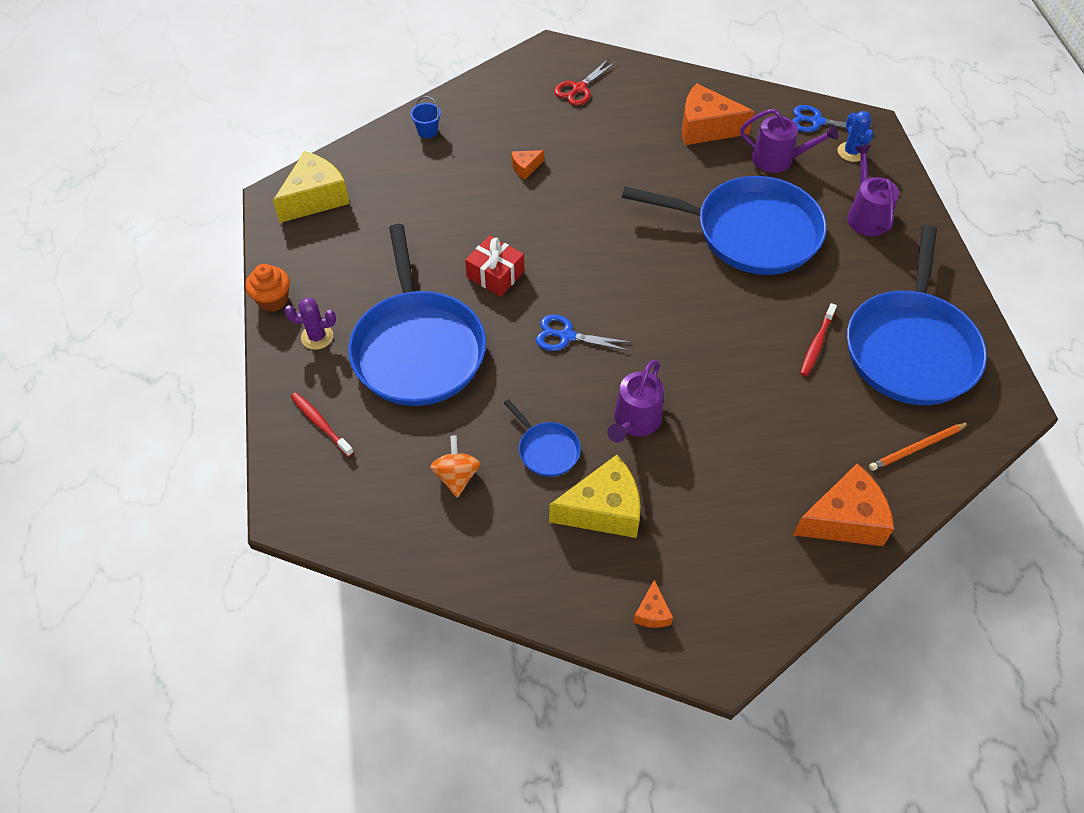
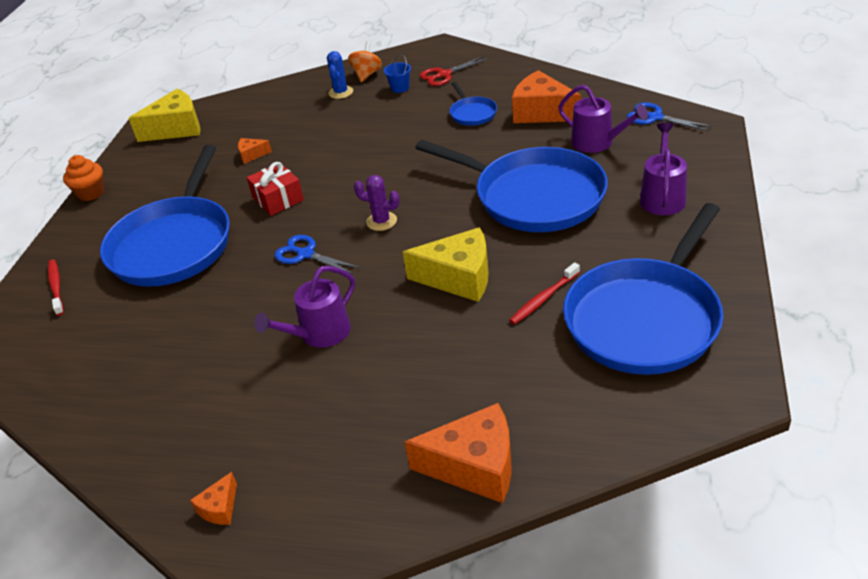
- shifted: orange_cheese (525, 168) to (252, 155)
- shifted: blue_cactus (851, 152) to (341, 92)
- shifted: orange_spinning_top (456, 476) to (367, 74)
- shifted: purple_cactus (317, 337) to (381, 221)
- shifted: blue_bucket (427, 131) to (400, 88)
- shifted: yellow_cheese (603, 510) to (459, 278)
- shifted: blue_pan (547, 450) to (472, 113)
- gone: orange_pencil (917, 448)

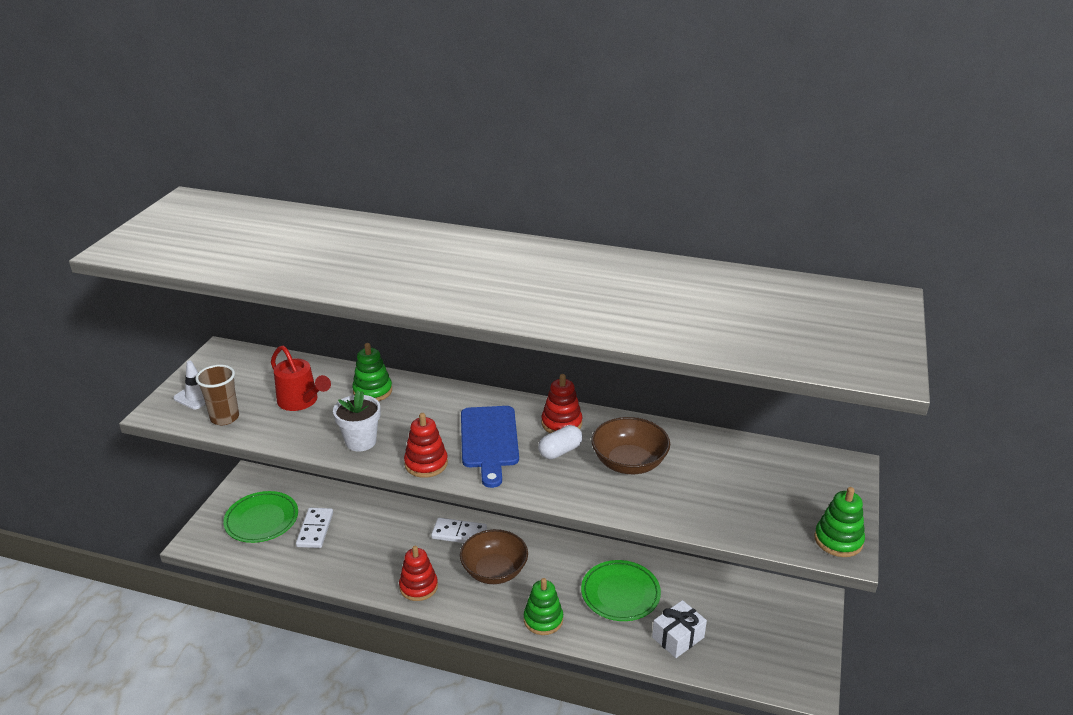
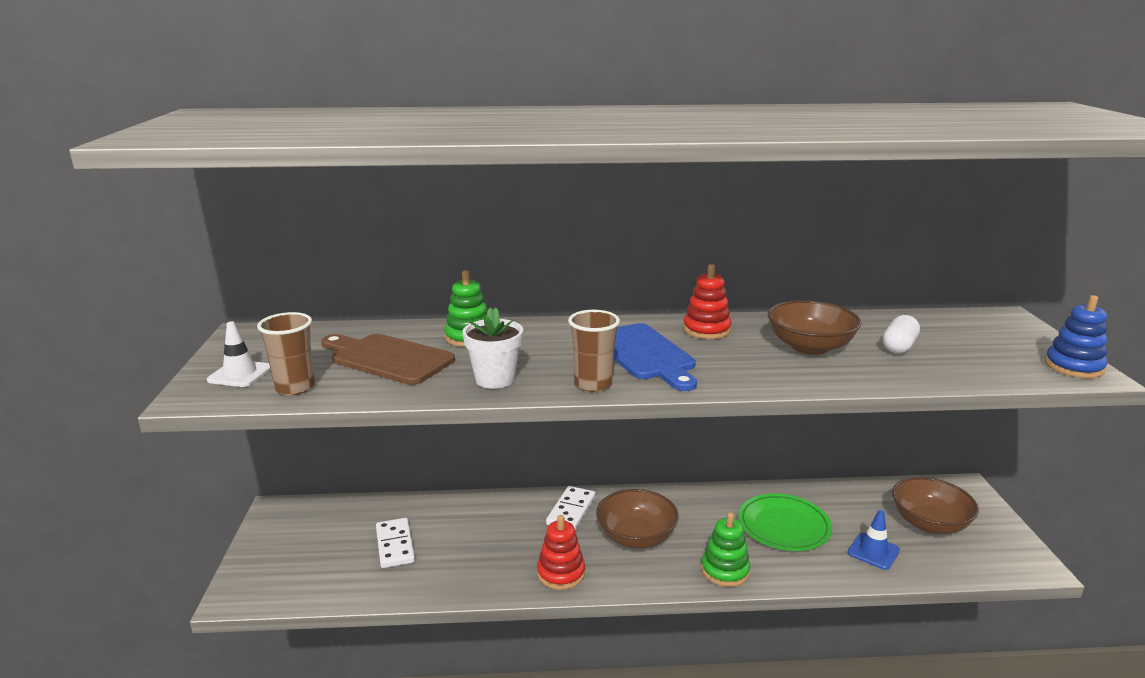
- swapped: red_watering_can (301, 402) to brown_cutting_board (387, 358)
- rotated: white_domino (459, 533) = (571, 511) 60 degrees counterclockwise
- swapped: red_stacking_toy (426, 463) to brown_cup (593, 384)
- swapped: white_gift (678, 637) to blue_traffic_cone (873, 551)
- shifted: white_capsule (560, 451) to (899, 347)
- new: brown_bowl (929, 523)
- repainted: green_stacking_toy (838, 540) to blue_stacking_toy (1073, 367)
- gone: green_plate (262, 520)

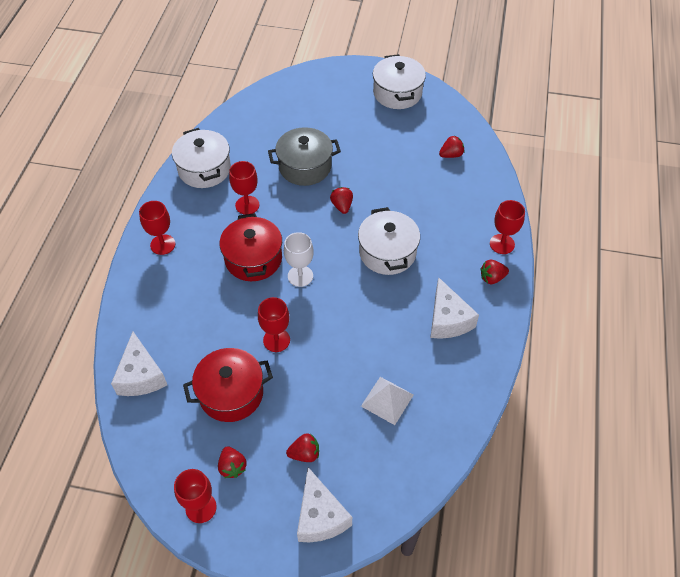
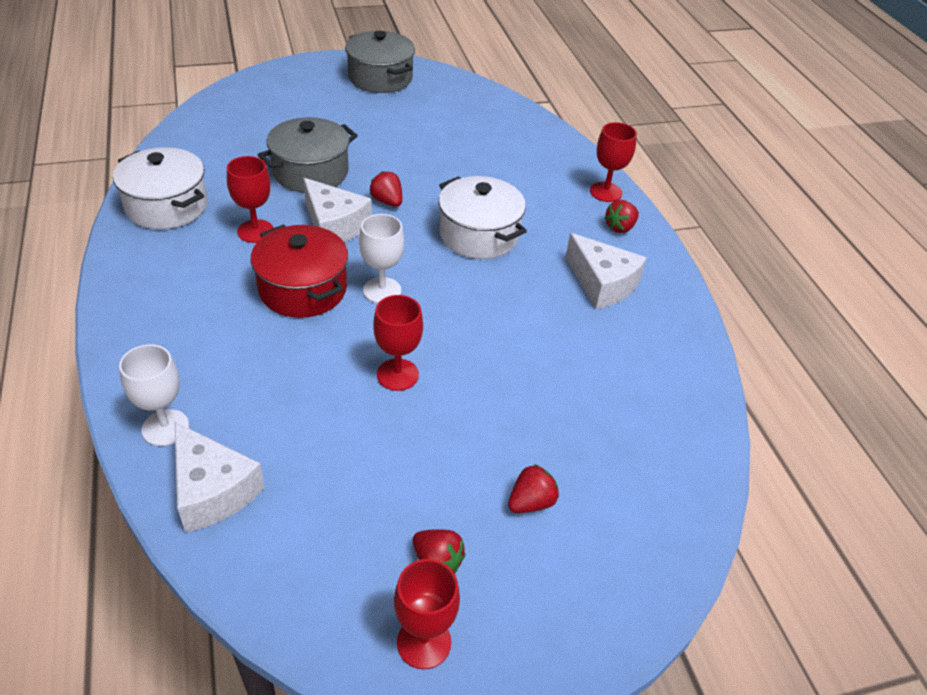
- new: white_goblet (165, 428)
- shifted: white_cheese (320, 516) to (334, 226)
- repainted: white_pot (397, 93) to grey_pot (380, 78)
- gone: red_goblet (163, 244)
- gone: red_pot (231, 393)
- gone: white_pyramid (387, 400)
- gone: red_strawberry (451, 155)

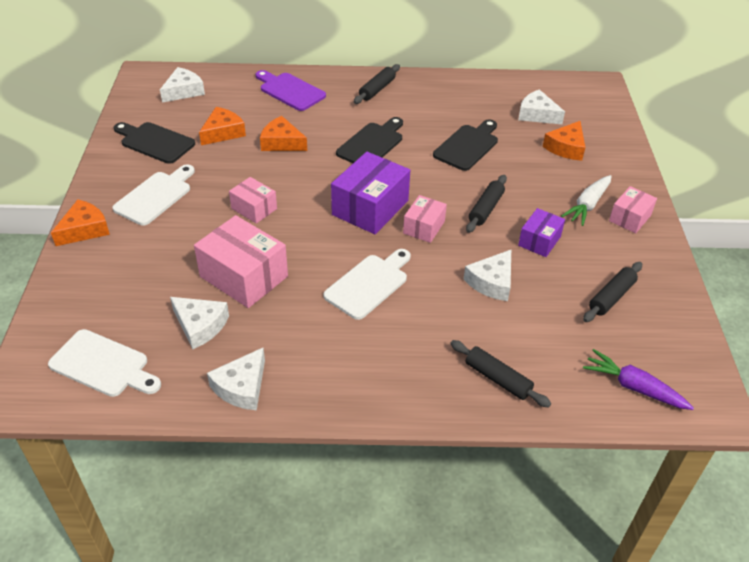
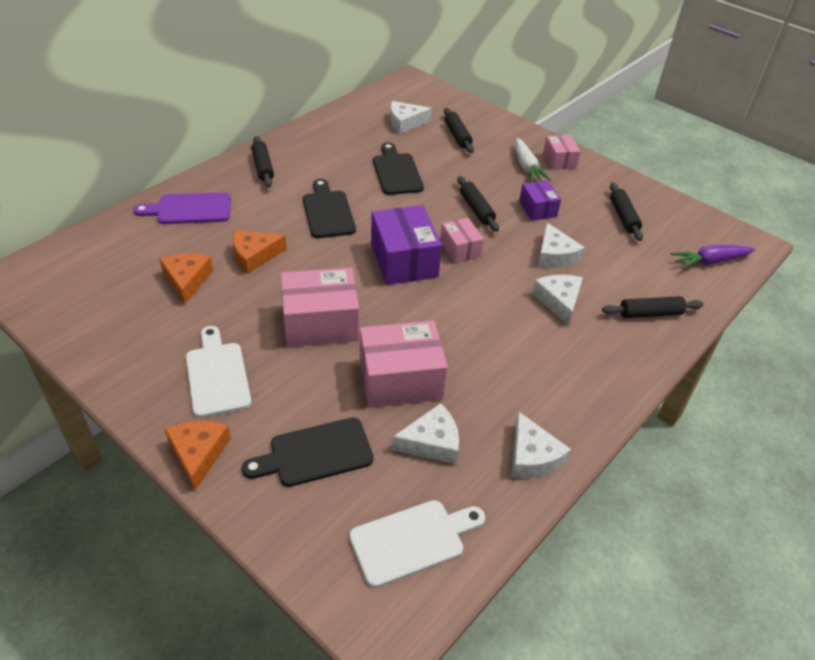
- shifted: black_cutting_board (155, 142) to (315, 453)
- scaled: pink_box (254, 208) = (320, 323) x1.76
- swapped: orange_cheese (566, 147) to black_rolling_pin (457, 136)
- shifted: white_cheese (183, 91) to (559, 301)
- gone: white_cutting_board (369, 284)

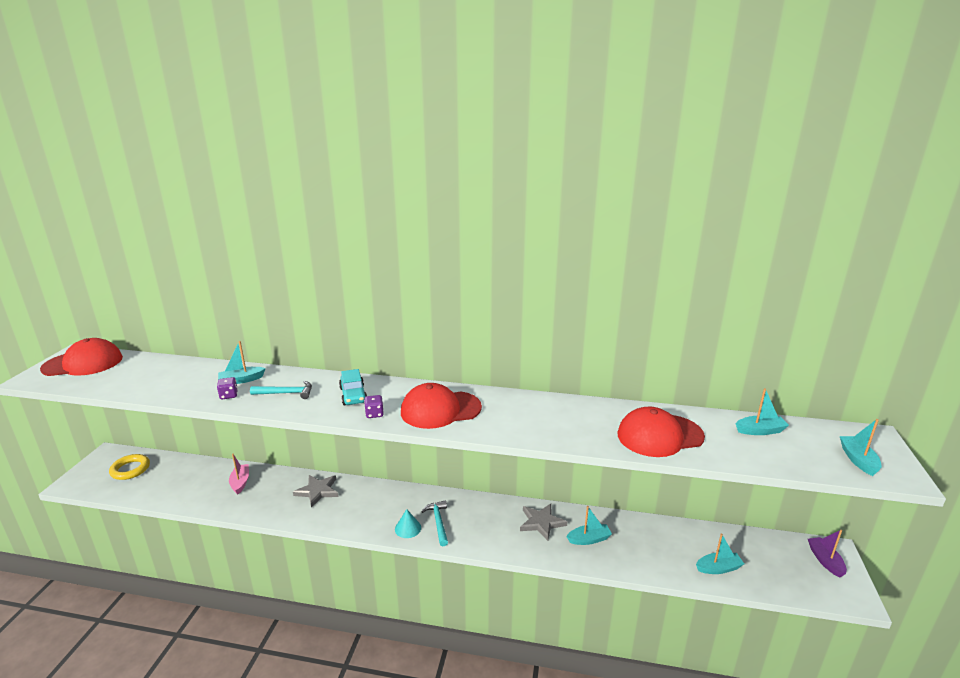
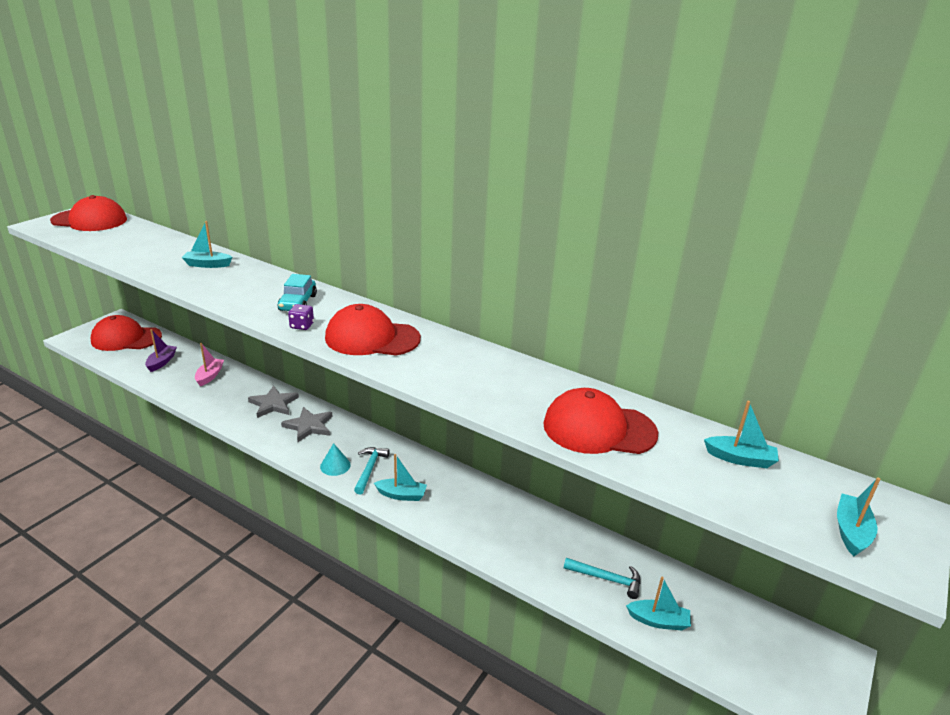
- swapped: yellow_ring (130, 469) to red_cap (126, 338)
- shifted: purple_boat (825, 561) to (161, 362)
- shifted: grey_star (541, 523) to (309, 426)
- shifted: turquoise_boat (589, 539) to (401, 495)
- shifted: turquoise_hammer (286, 393) to (607, 579)
- gone: purple_dice (229, 395)

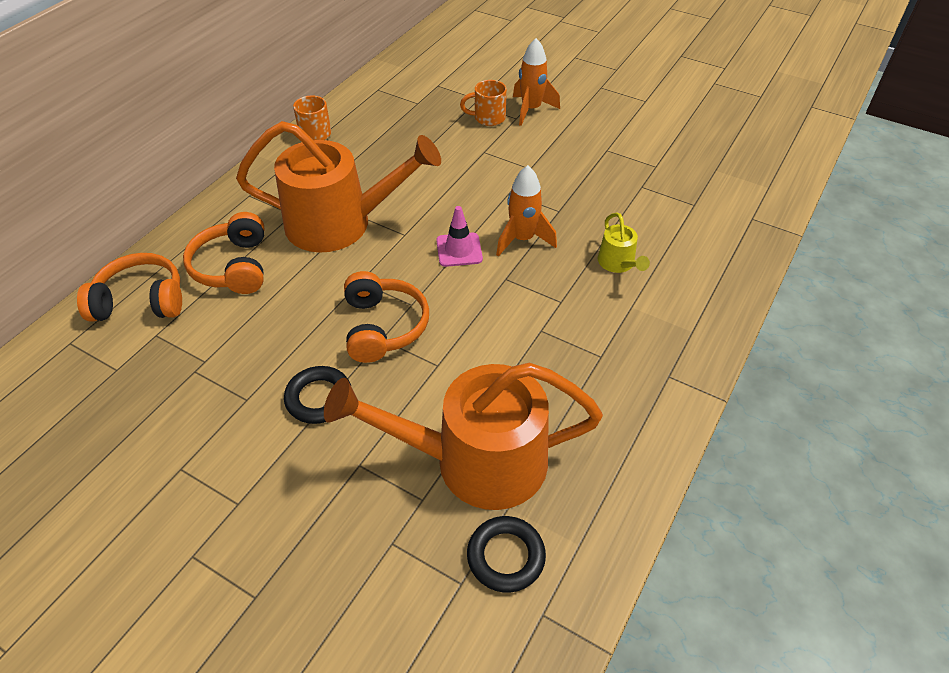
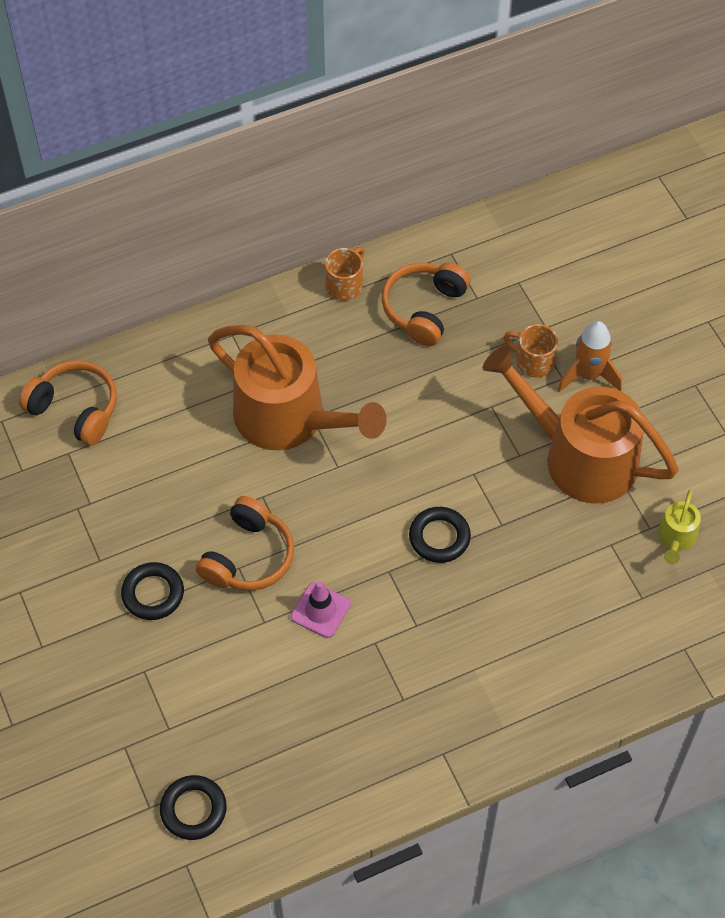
- shifted: pink_traffic_cone (459, 250) to (320, 610)
- shifted: orange_headphones (233, 267) to (424, 309)
- swapped: orange_rocket (522, 239) to black_ring (439, 537)
- shifted: orange_watering_can (476, 461) to (580, 456)
- shifted: yellow_watering_can (618, 263) to (676, 538)

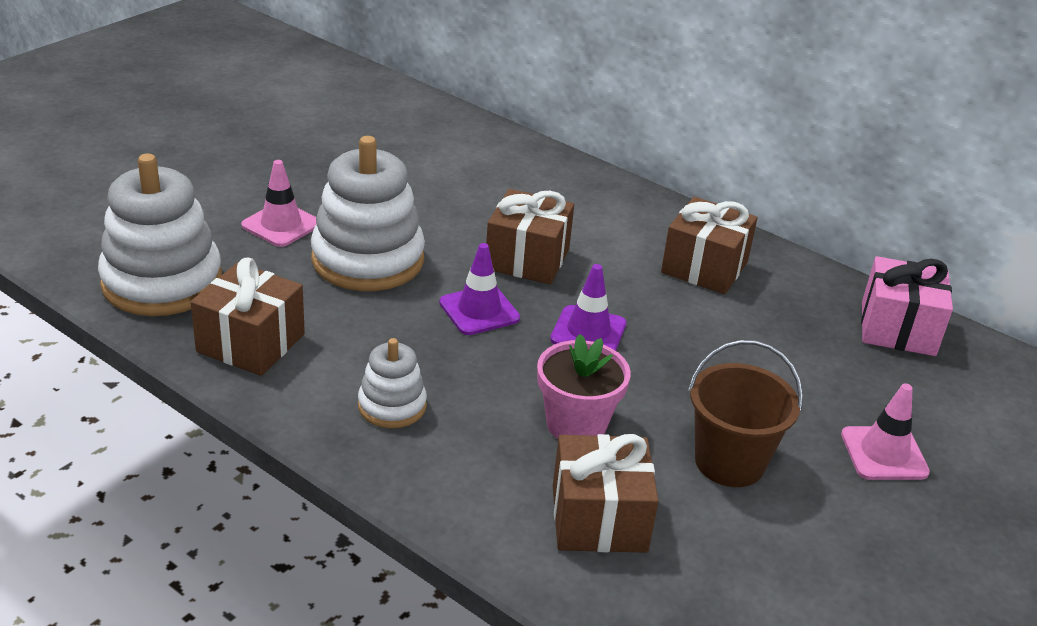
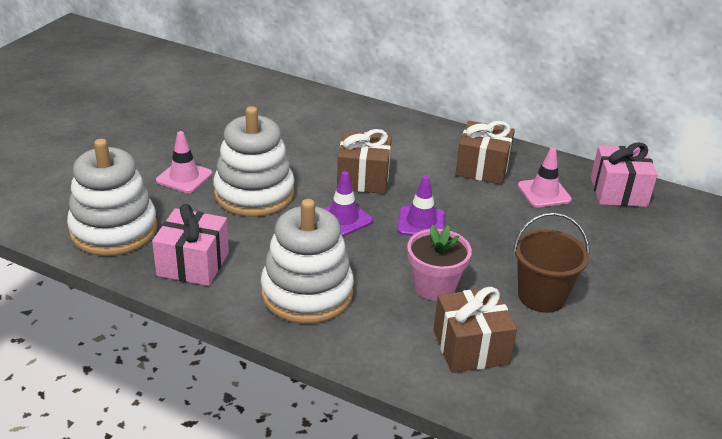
- repainted: brown_gift (251, 343) to pink_gift (193, 264)
- scaled: white_stacking_toy (392, 406) = (307, 293) x1.91
- shifted: pink_traffic_cone (884, 453) to (544, 193)

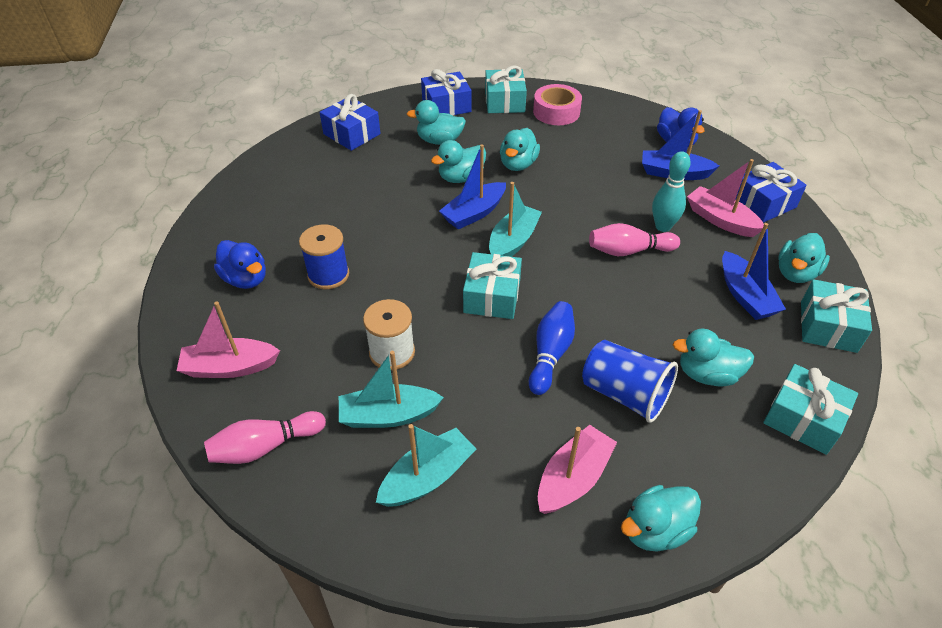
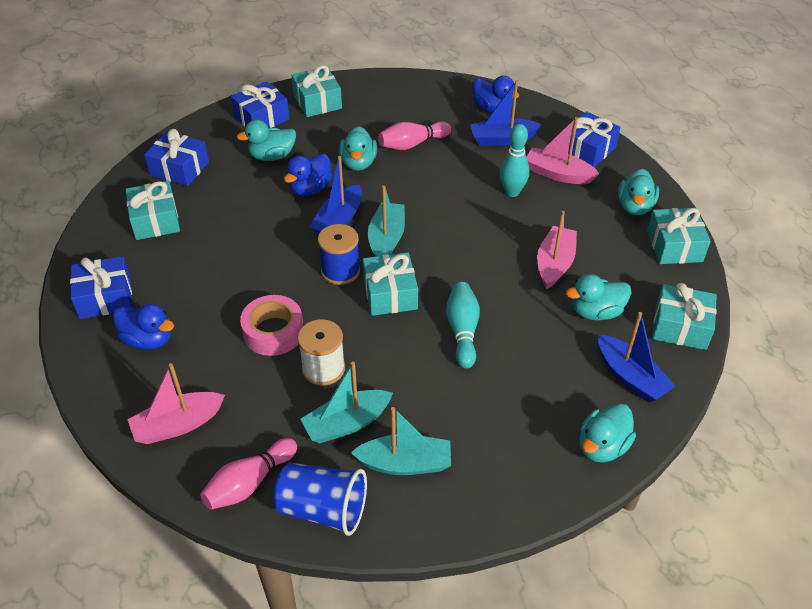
- new: blue_gift (105, 297)
- new: turquoise_gift (155, 220)
- shifted: pink_tape (556, 112) to (273, 332)
- shifted: blue_cup (624, 394) to (323, 509)
- repainted: turquoise_duck (461, 178) to blue_duck (310, 189)
- shifted: blue_spool (328, 275) to (340, 271)
- rotated: turquoise_boat (427, 477) = (405, 463) 60 degrees clockwise
- shifted: pink_bowling_pin (628, 251) to (412, 144)
- repainted: blue_bowling_pin (550, 354) to turquoise_bowling_pin (462, 331)
- shifted: pink_boat (573, 478) to (554, 264)
- shifted: blue_boat (745, 295) to (630, 377)

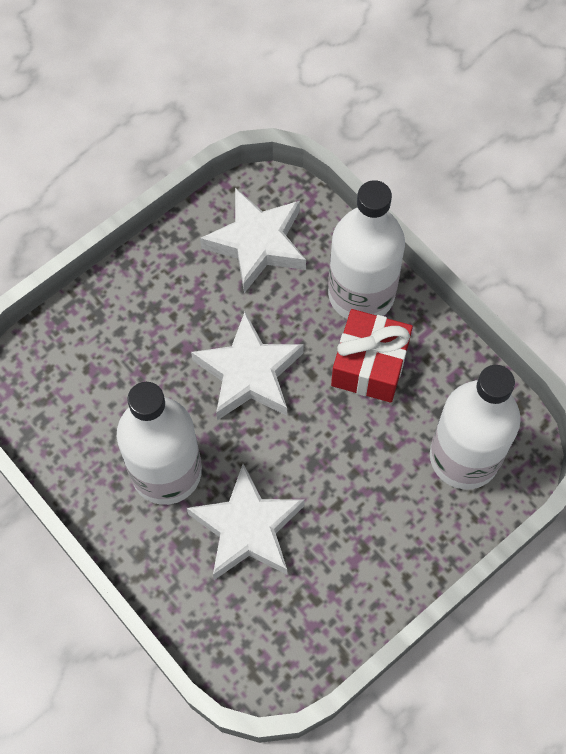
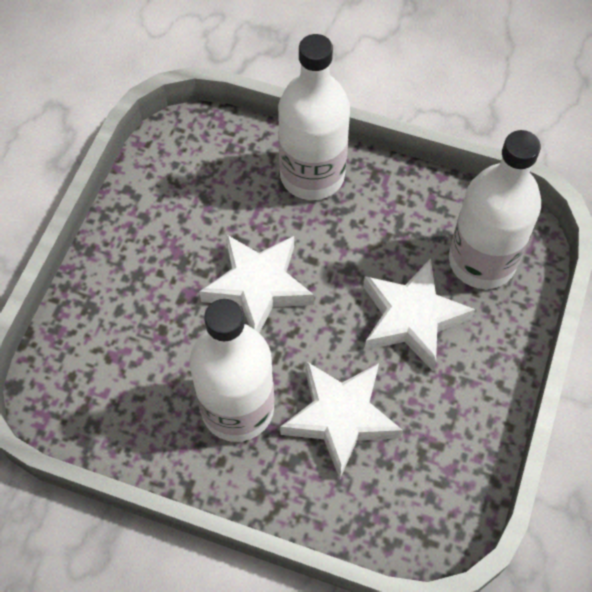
- shifted: white_star (257, 244) to (412, 318)
- gone: red_gift (369, 365)

